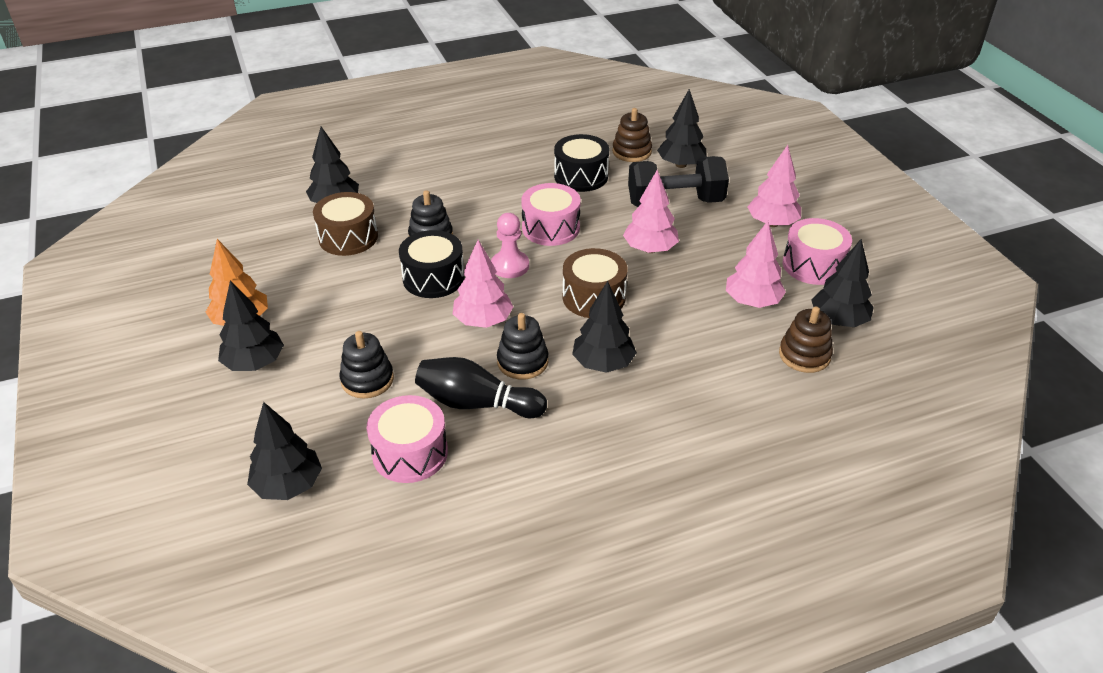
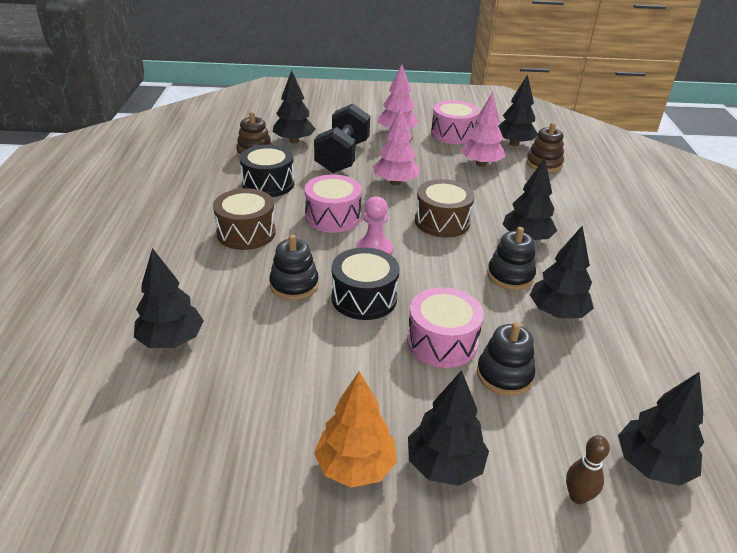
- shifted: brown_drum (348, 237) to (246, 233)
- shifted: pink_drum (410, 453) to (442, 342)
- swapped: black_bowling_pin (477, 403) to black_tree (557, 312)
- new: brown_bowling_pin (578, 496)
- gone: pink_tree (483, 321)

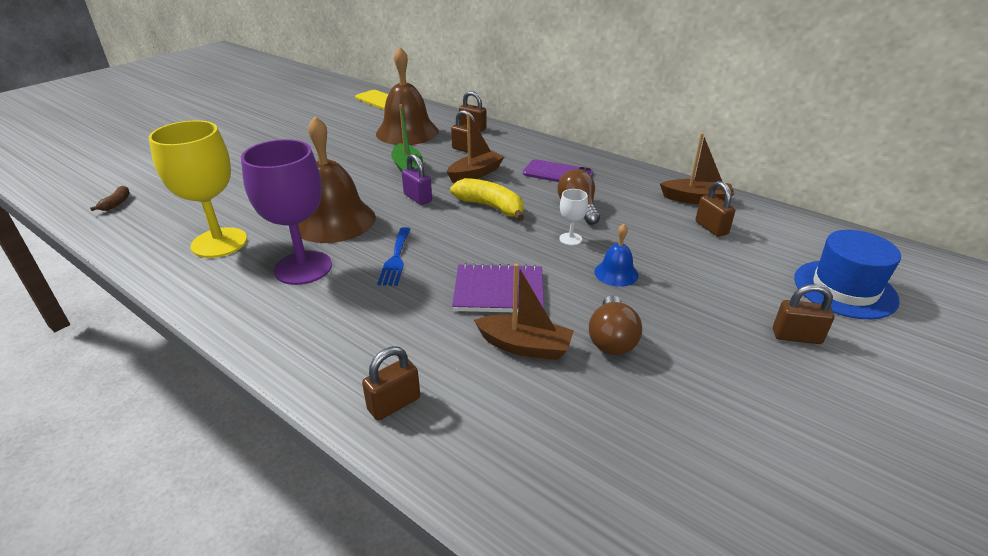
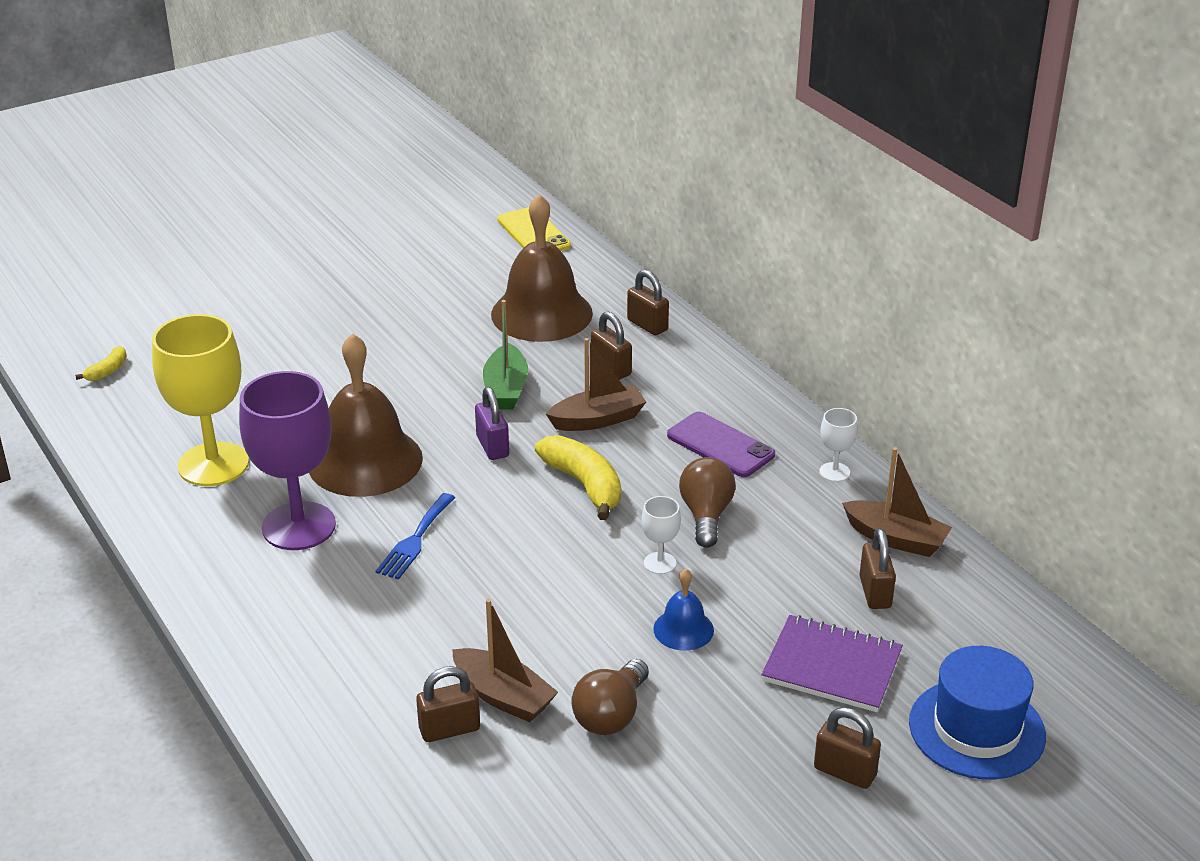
- repainted: brown_banana (116, 203) to yellow_banana (107, 371)
- shifted: brown_padlock (394, 404) to (449, 729)
- shifted: purple_notebook (499, 291) to (832, 666)
- new: white_goblet (834, 472)

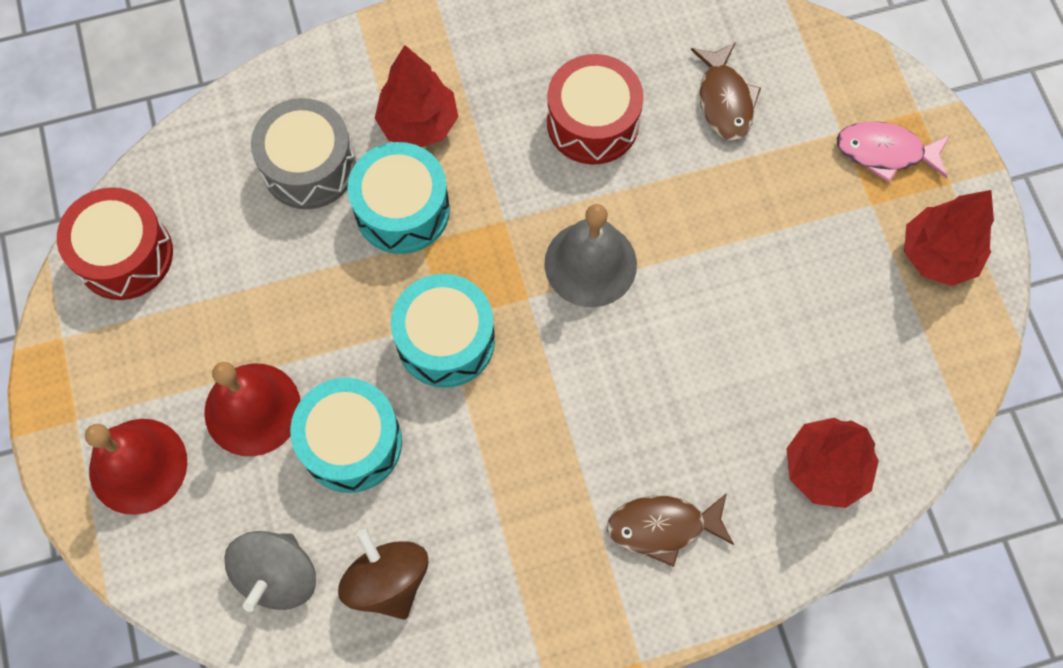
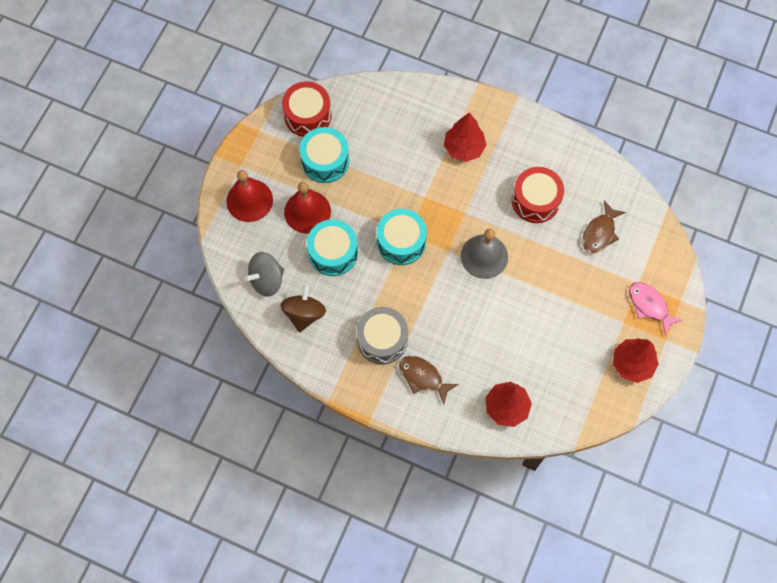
- shifted: turquoise_drum (402, 210) to (325, 161)
- shifted: grey_drum (309, 166) to (382, 340)

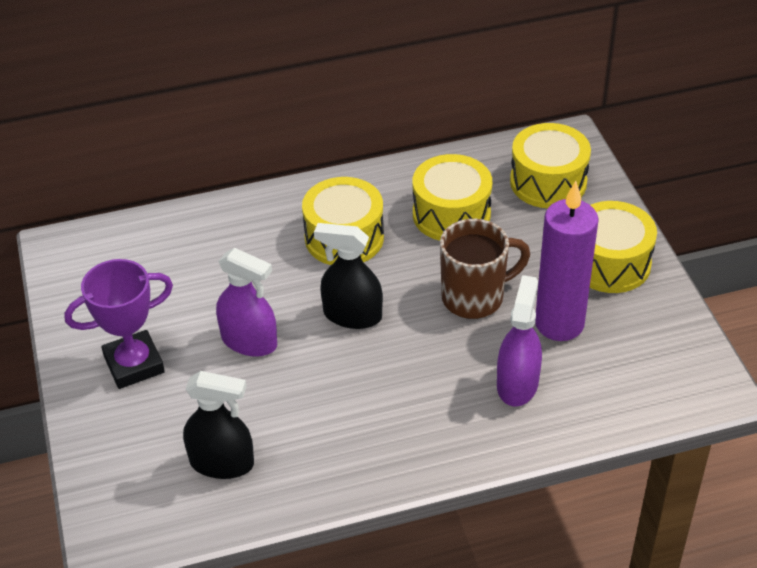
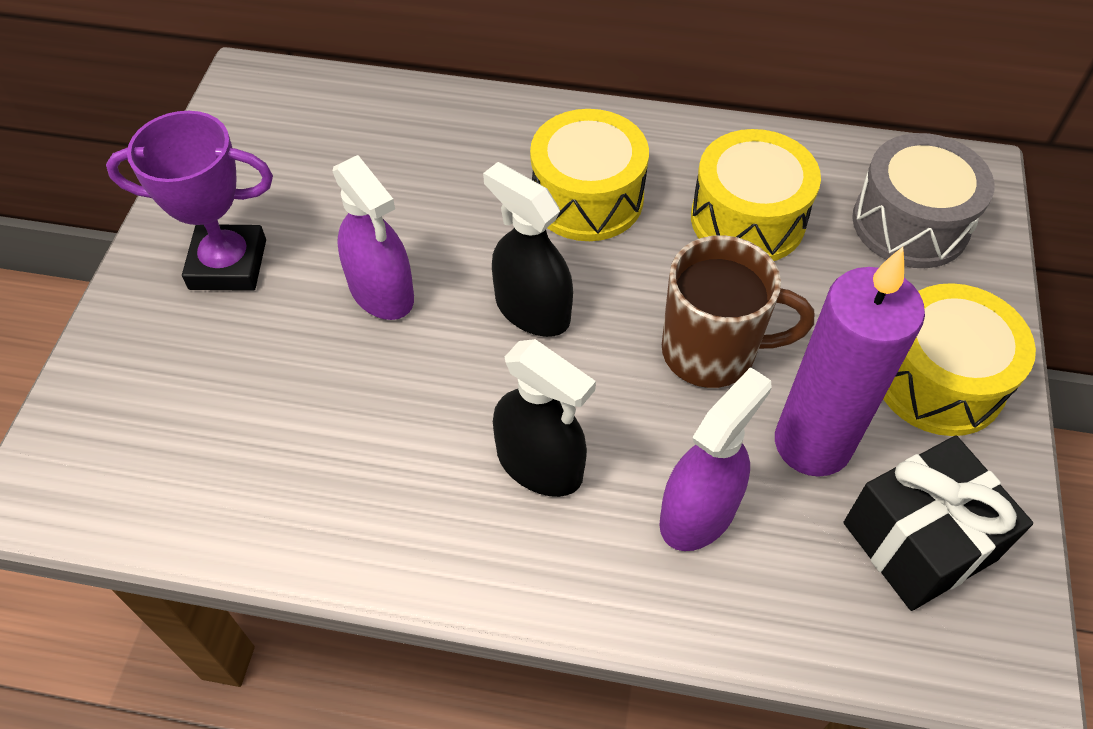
- shifted: black_spray_bottle (222, 463) to (540, 464)
- new: black_gift (919, 541)
- repainted: yellow_drum (548, 182) to grey_drum (910, 223)

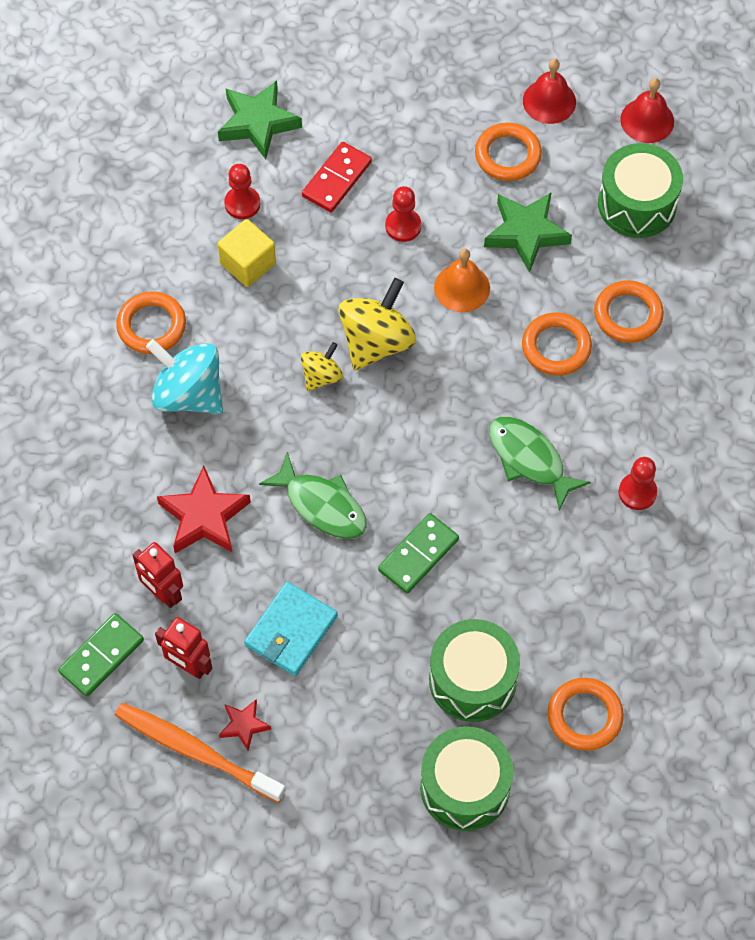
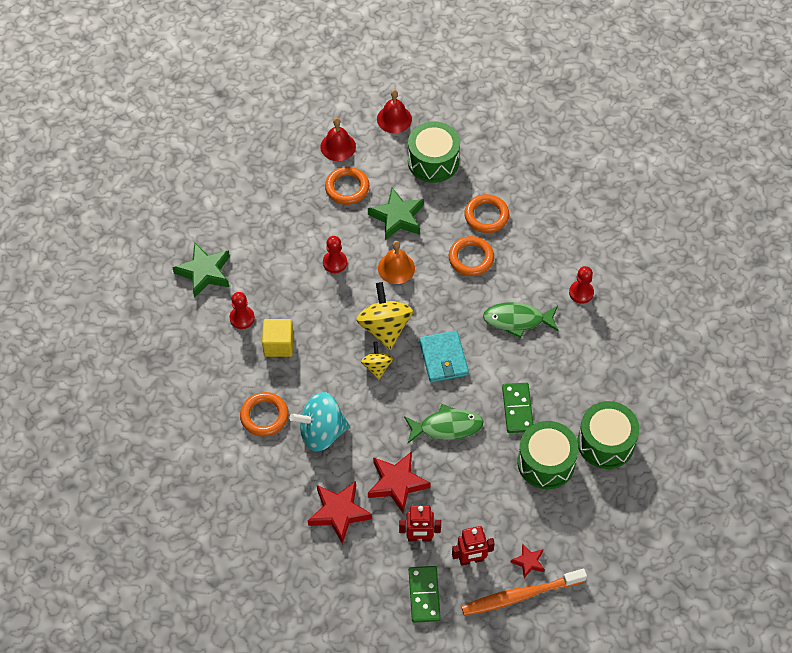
- new: red_star (339, 513)
- shifted: turquoise_wallet (291, 631) to (443, 358)
- shifted: green_drum (465, 787) to (546, 462)
- gone: red_domino (337, 179)
- gone: orange_ring (584, 716)

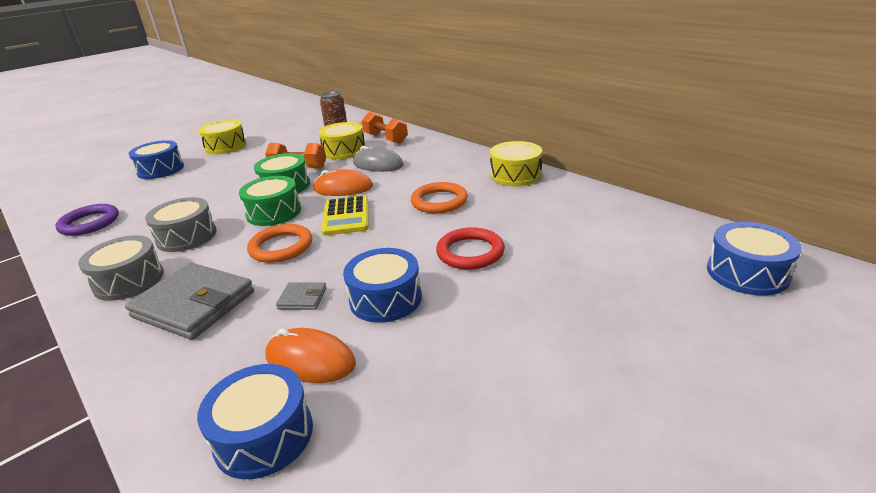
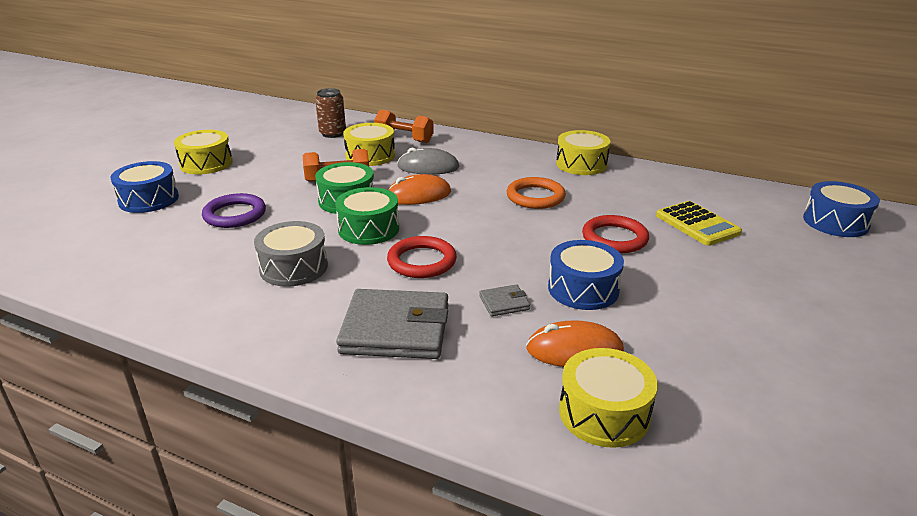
- shifted: purple_ring (89, 223) to (235, 214)
- repainted: orange_ring (281, 247) to red_ring (422, 261)
- repainted: blue_drum (264, 435) to yellow_drum (604, 413)
- shifted: yellow_calculator (346, 216) to (697, 224)
- gone: grey_drum (129, 280)

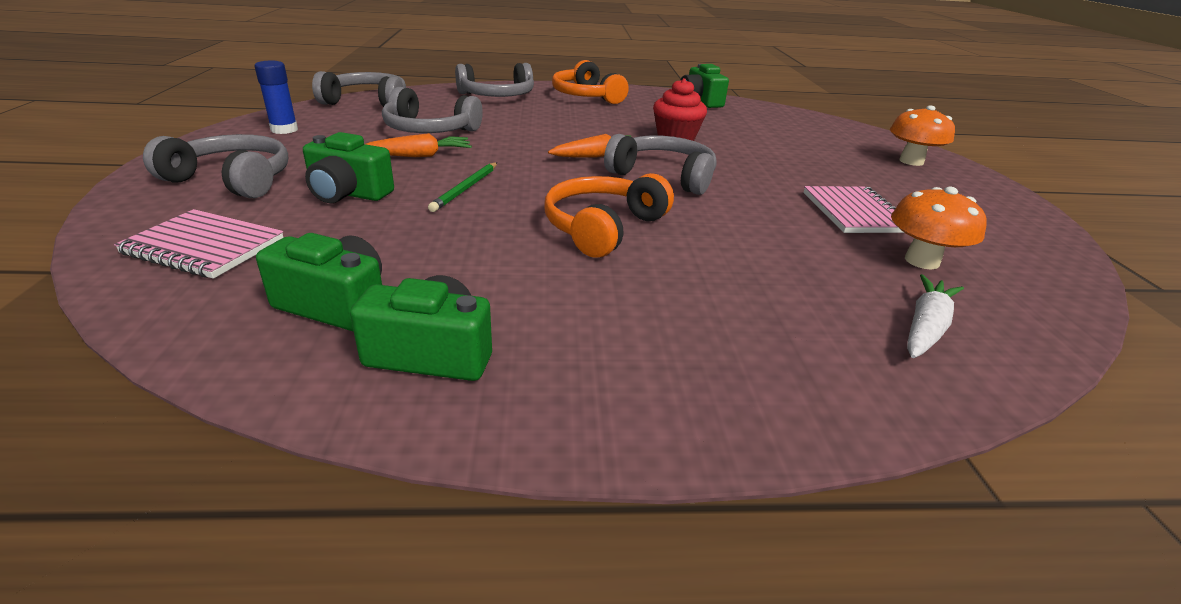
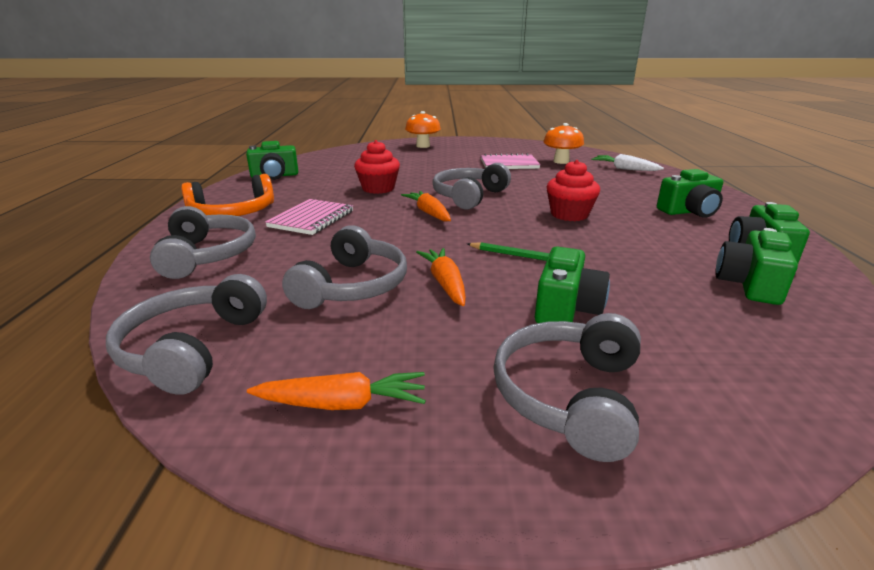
- swapped: blue_glue_stick (284, 130) to orange_carrot (342, 404)
- shifted: pink_notebook (204, 247) to (312, 219)
- swapped: orange_headphones (603, 227) to red_cupcake (569, 214)
- new: green_camera (689, 211)

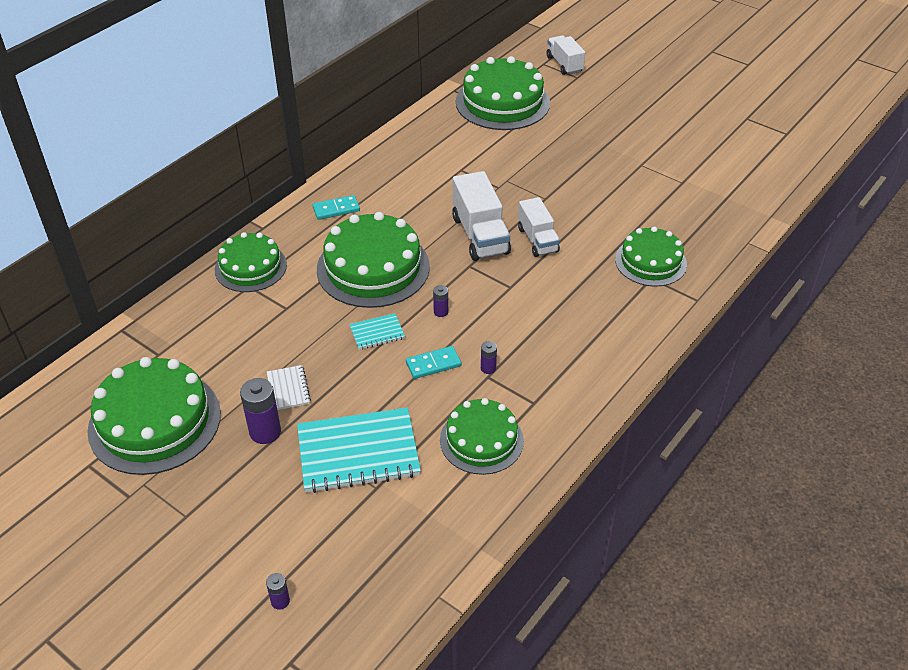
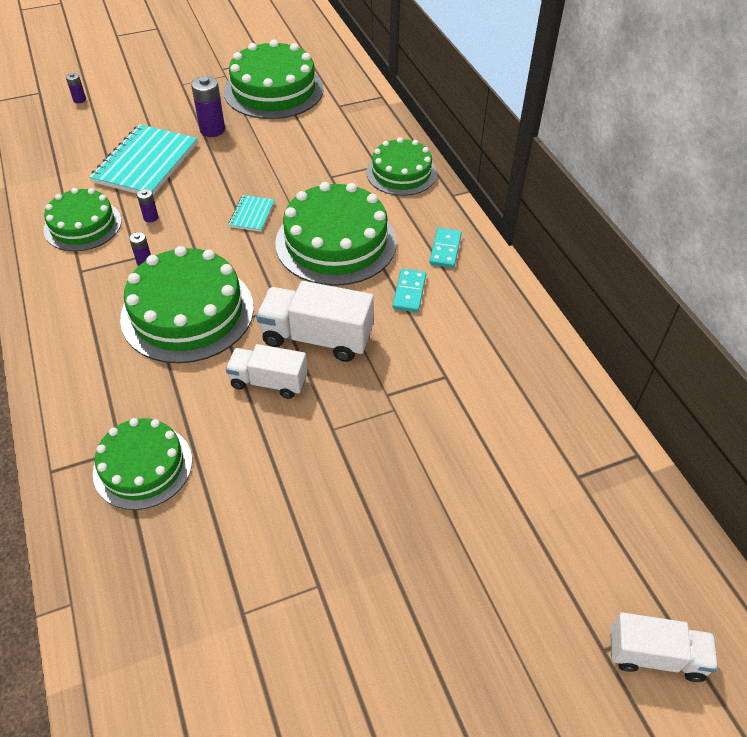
- shifted: green_cake (502, 102) to (187, 312)
- shifted: purple_battery (441, 312) to (151, 217)
- shifted: turquoise_domino (433, 364) to (409, 292)
- gone: white_notebook (288, 389)

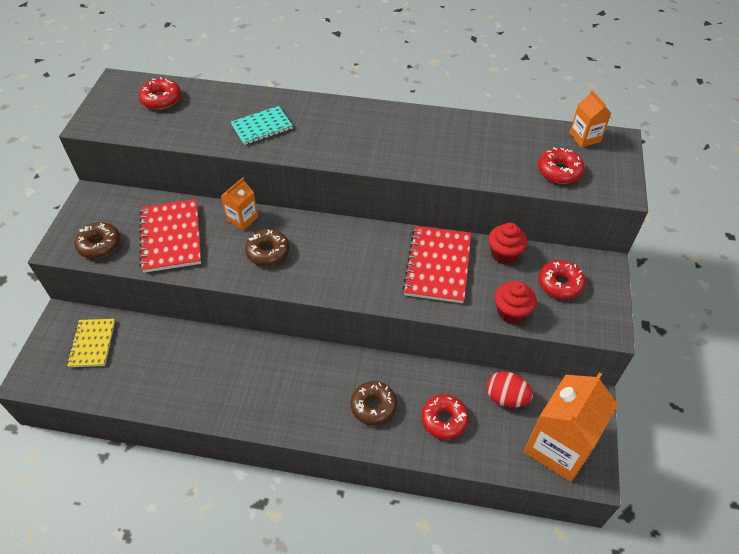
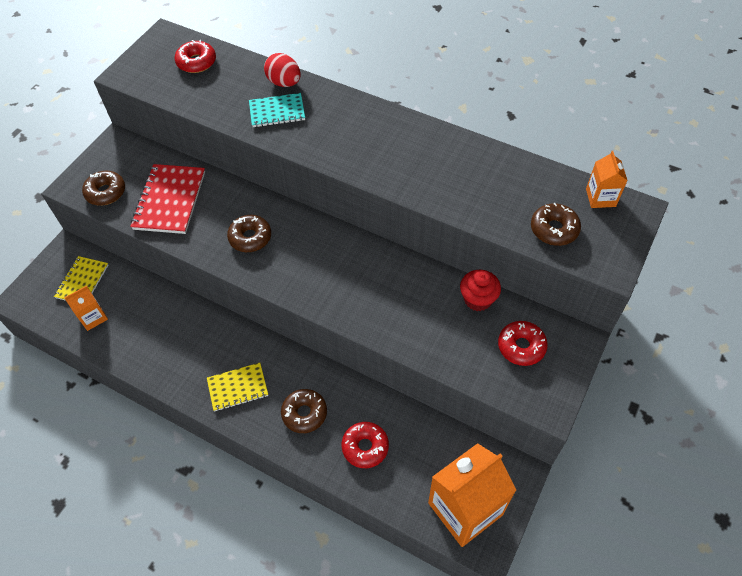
- shifted: orange_carton (242, 219) to (93, 317)
- new: yellow_notebook (238, 387)
- shifted: red_egg (506, 398) to (284, 83)
- repainted: red_donut (559, 171) to brown_donut (554, 229)
- gone: red_notebook (438, 266)
- gone: red_cupcake (511, 312)

